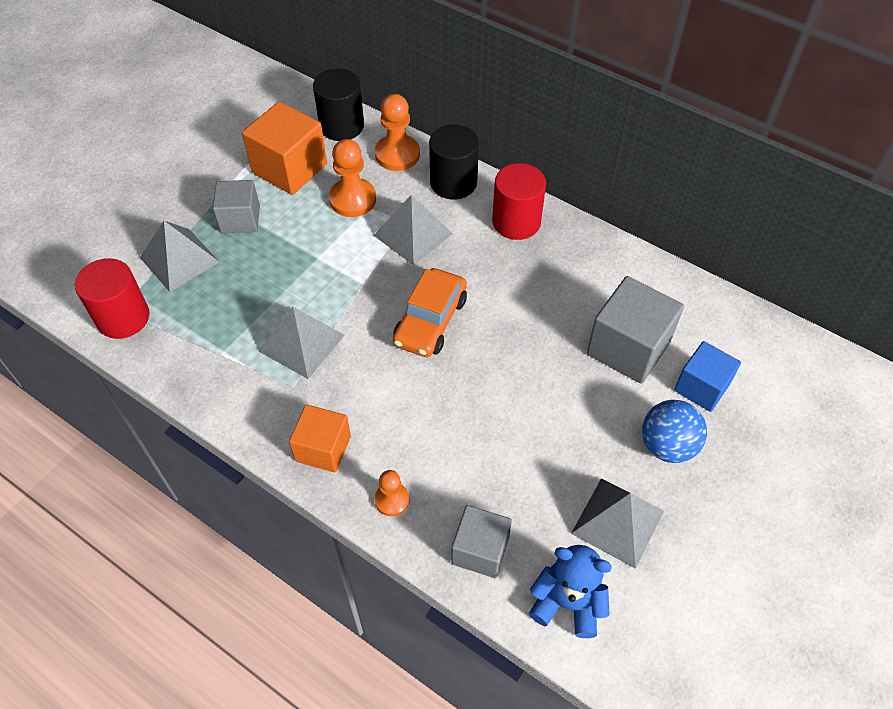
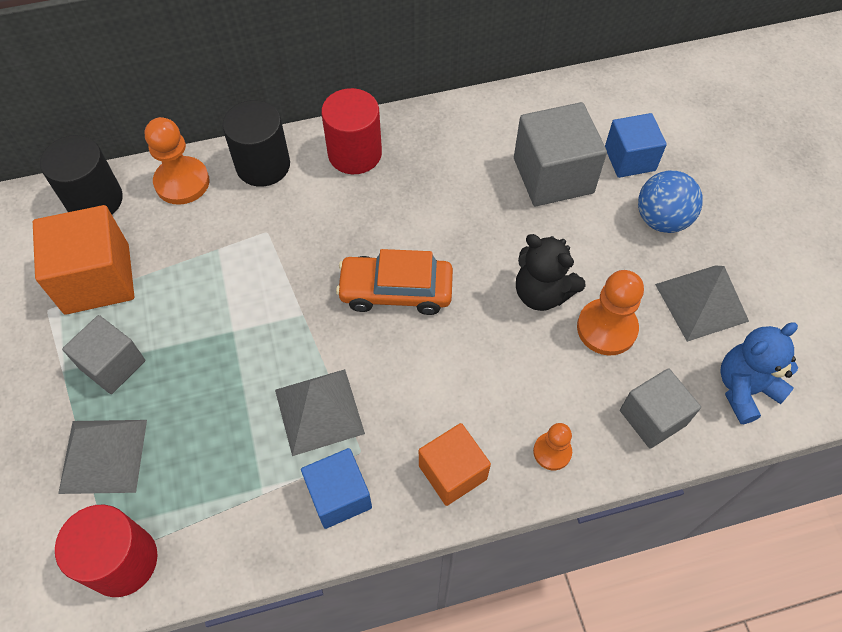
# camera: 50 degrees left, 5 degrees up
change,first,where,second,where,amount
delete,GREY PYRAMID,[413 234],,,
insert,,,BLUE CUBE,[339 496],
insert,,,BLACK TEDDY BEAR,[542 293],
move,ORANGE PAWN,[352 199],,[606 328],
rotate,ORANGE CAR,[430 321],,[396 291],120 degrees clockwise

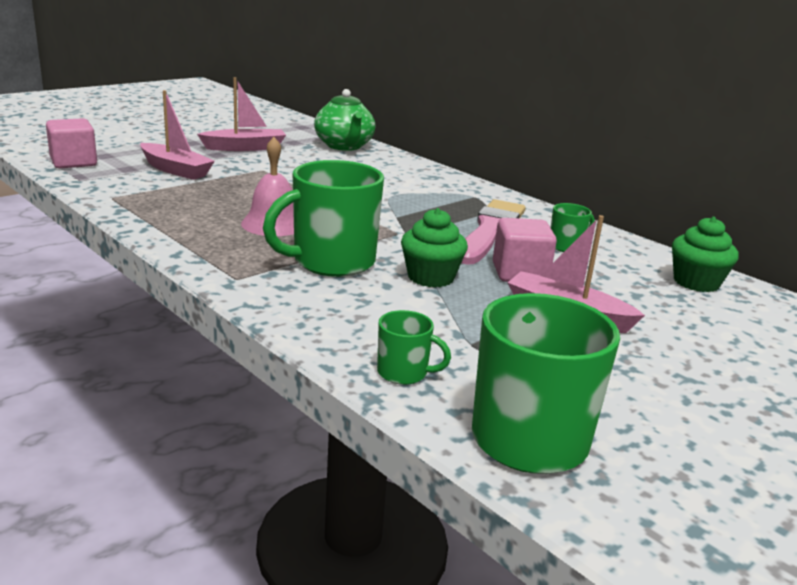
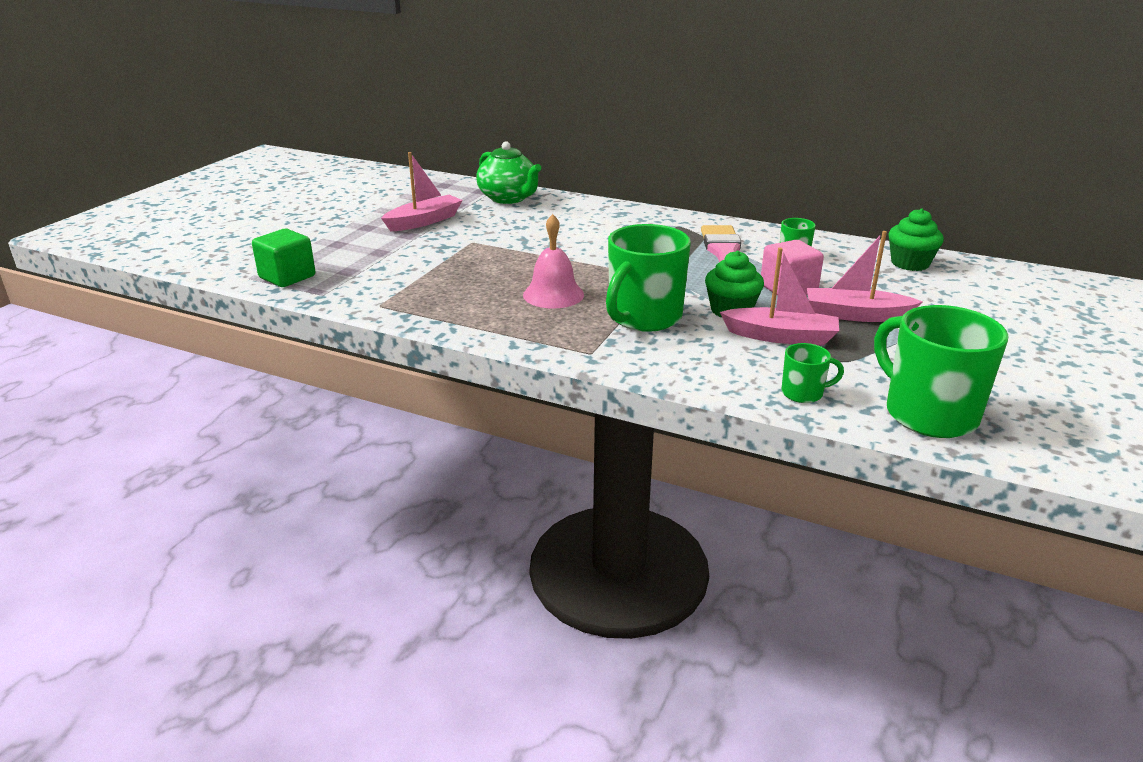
# camera: 20 degrees left, 5 degrees up
change,first,where,second,where,amount
move,PINK BOAT,[176 170],,[781 336],
recolor,PINK CUBE,[73 162],GREEN CUBE,[287 277],

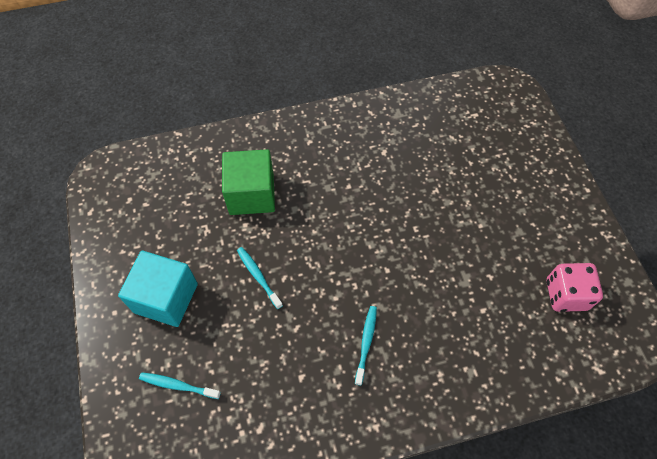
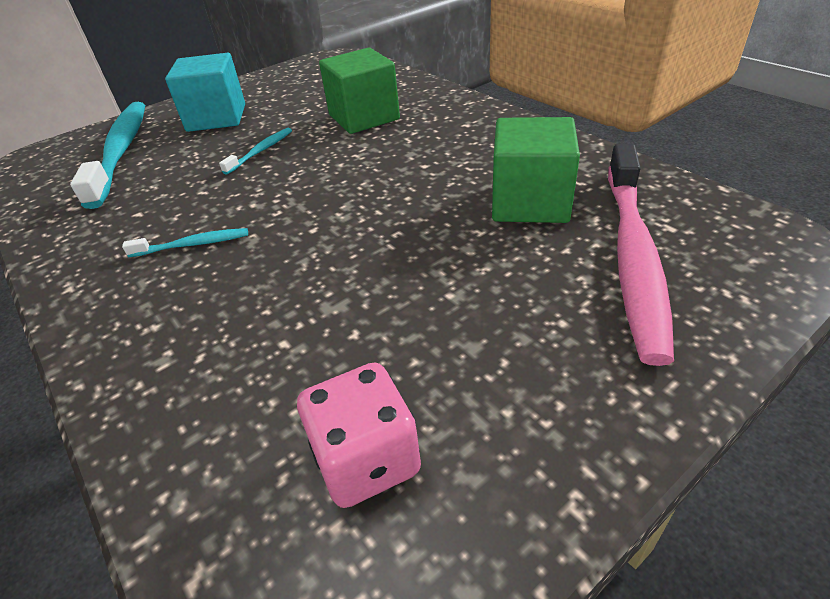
# camera: 70 degrees right, 20 degrees down
change,first,where,second,where,amount
insert,,,GREEN CUBE,[530 202],
insert,,,PINK TOOTHBRUSH,[633 256],
resize,TURQUOISE TOOTHBRUSH,[178 385],,[121 151],x2.29

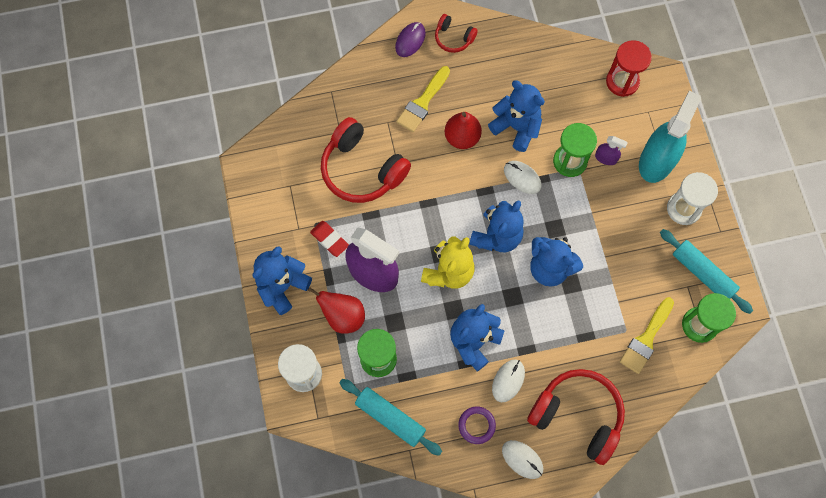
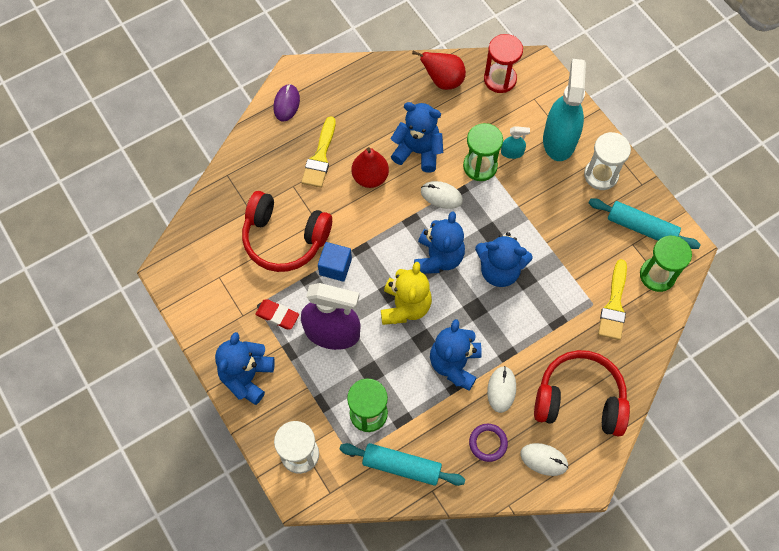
# camera: 20 degrees left, 5 degrees down
change,first,where,second,where,amount
delete,RED HEADPHONES,[453 38],,,
insert,,,BLUE CUBE,[335 267],
move,RED PEAR,[343 316],,[443 81],
recolor,PURPLE SPRAY BOTTLE,[606 158],TURQUOISE SPRAY BOTTLE,[512 152],

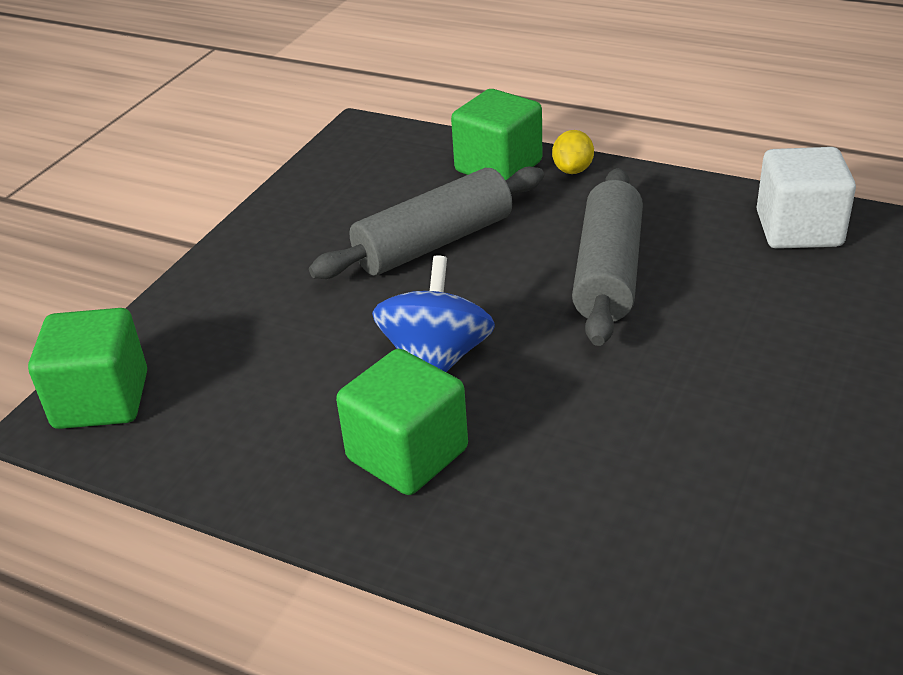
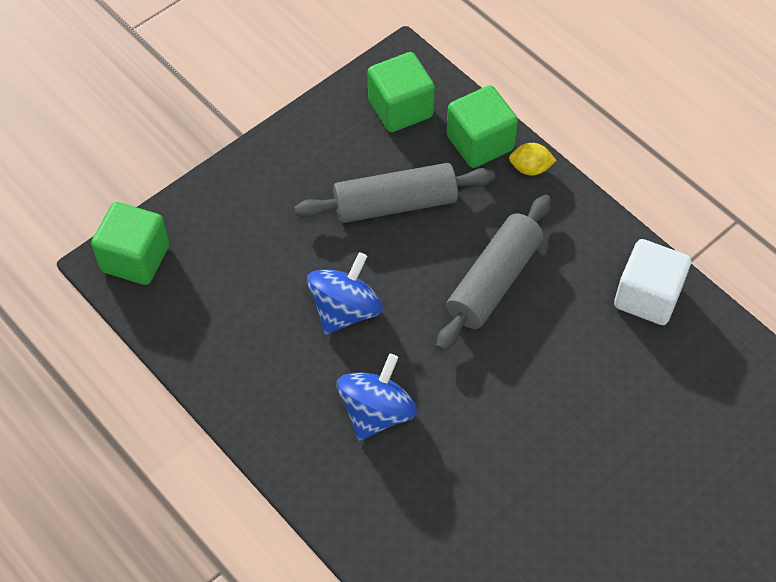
# camera: 20 degrees right, 20 degrees up
change,first,where,second,where,amount
insert,,,BLUE SPINNING TOP,[376 412],
move,GREEN CUBE,[407 454],,[400 108],
rotate,YELLOW LEMON,[573 170],,[530 168],60 degrees clockwise

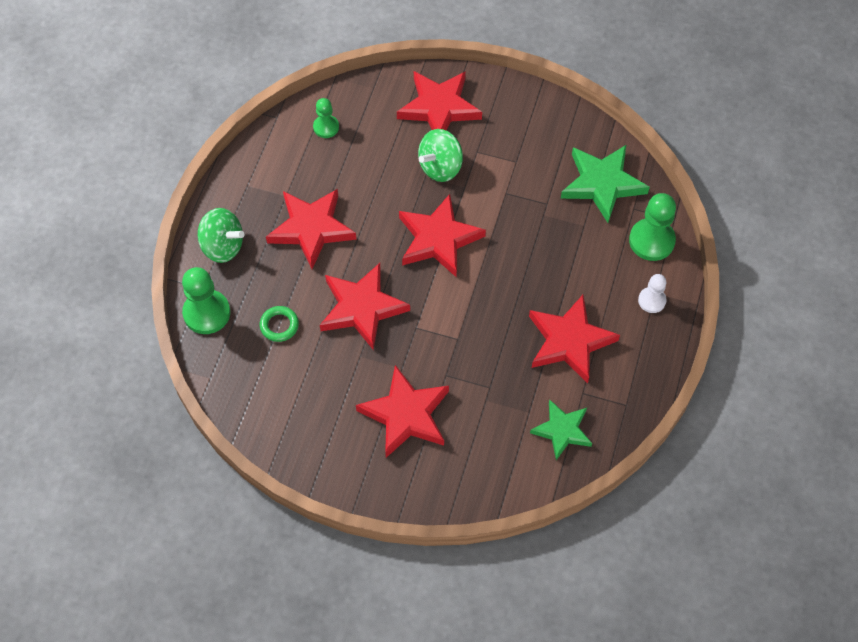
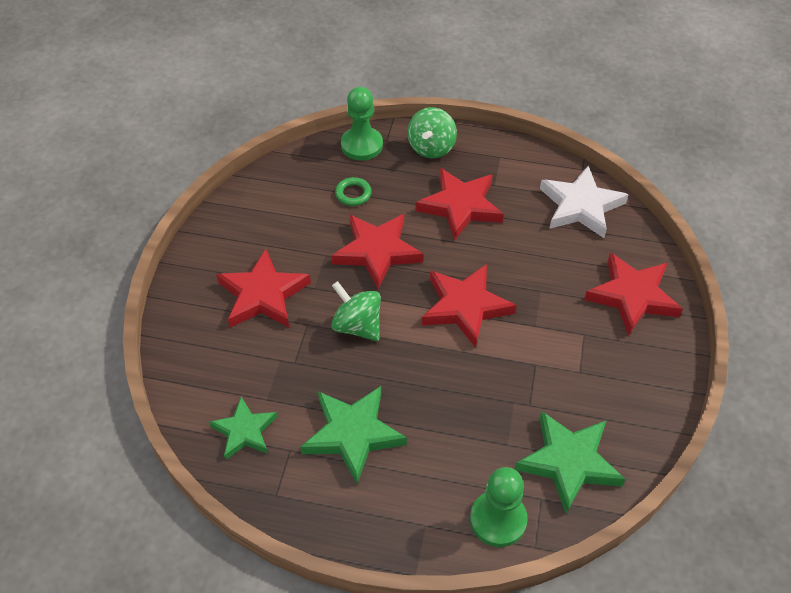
# camera: 85 degrees right, 10 degrees down
change,first,where,second,where,amount
delete,WHITE PAWN,[652 300],,,
move,GREEN SPINNING TOP,[440 167],,[357 326],
replace,GREEN PAWN,[326 127],WHITE STAR,[581 206],
recolor,RED STAR,[569 341],GREEN STAR,[353 434],

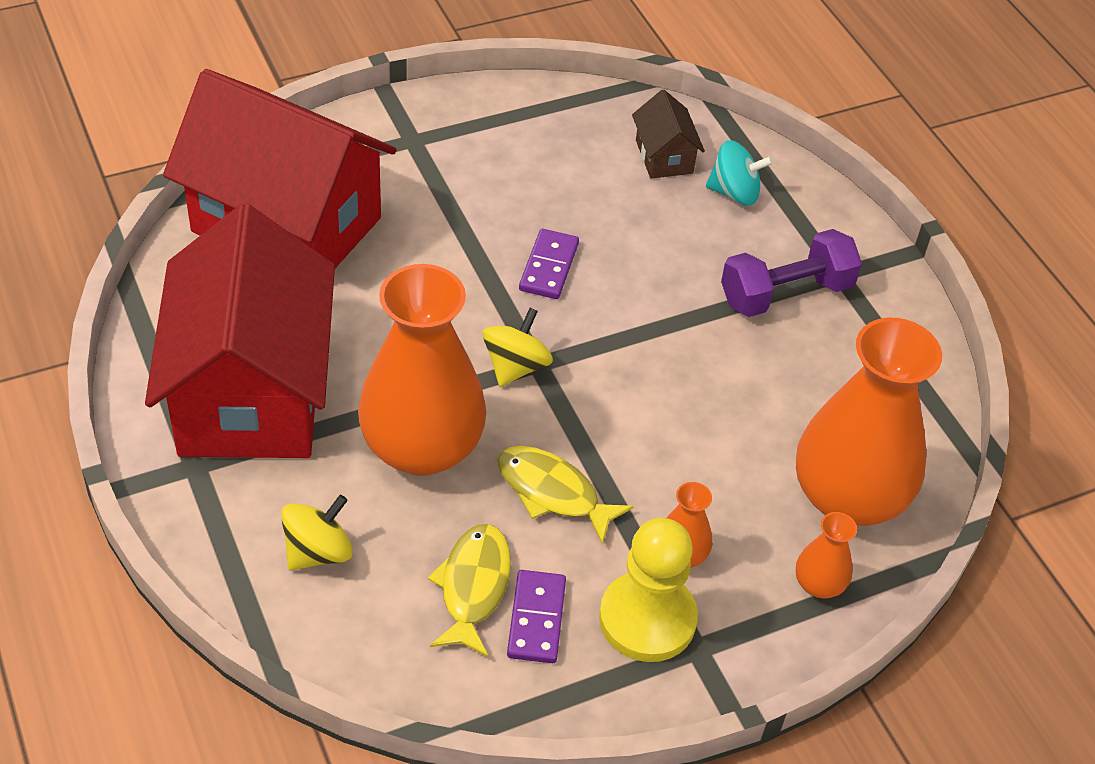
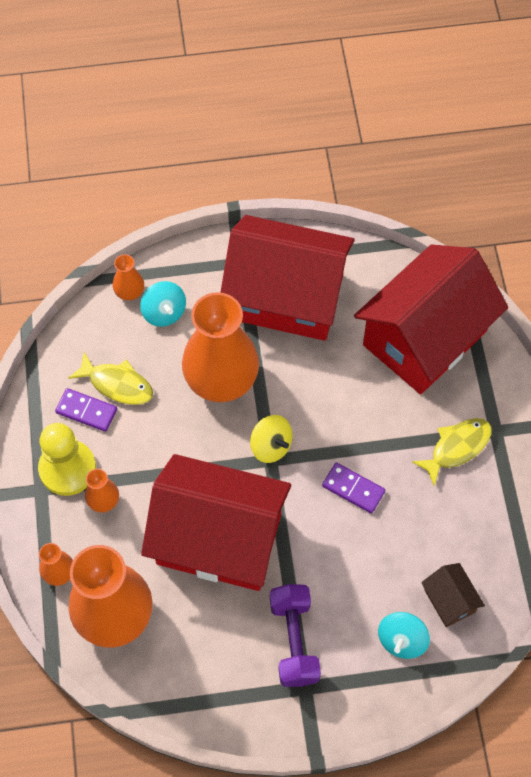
# camera: 110 degrees right, 15 degrees up
change,first,where,second,where,amount
insert,,,ORANGE VASE,[129 291],
insert,,,RED HOUSE,[219 539],
move,YELLOW FISH,[553 492],,[457 448],
recolor,YELLOW SPINNING TOP,[318 552],TURQUOISE SPINNING TOP,[164 312],
rotate,BROWN HOUSE,[664 157],,[449 601],60 degrees clockwise

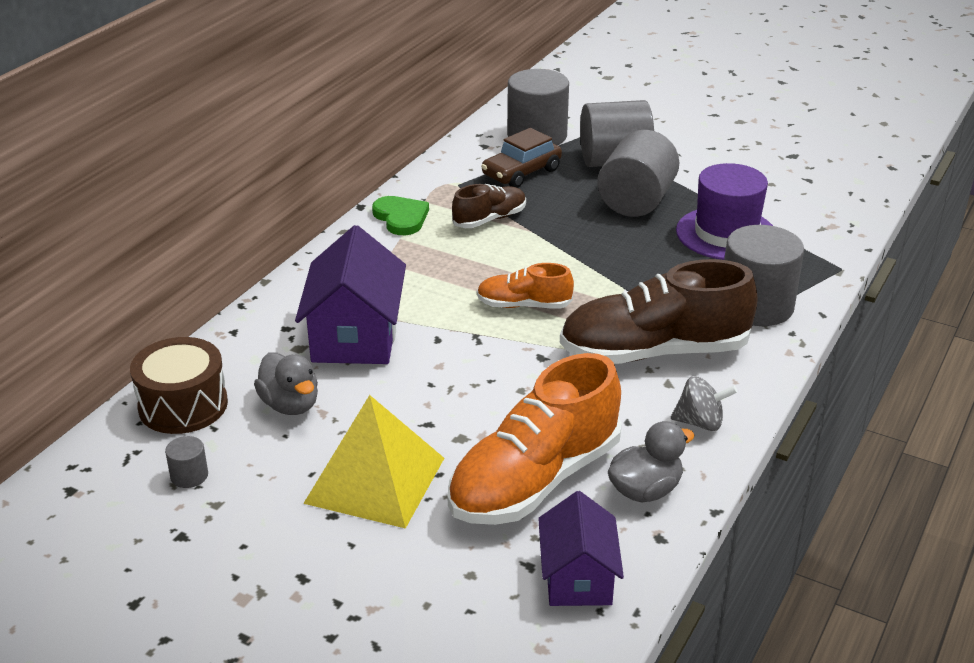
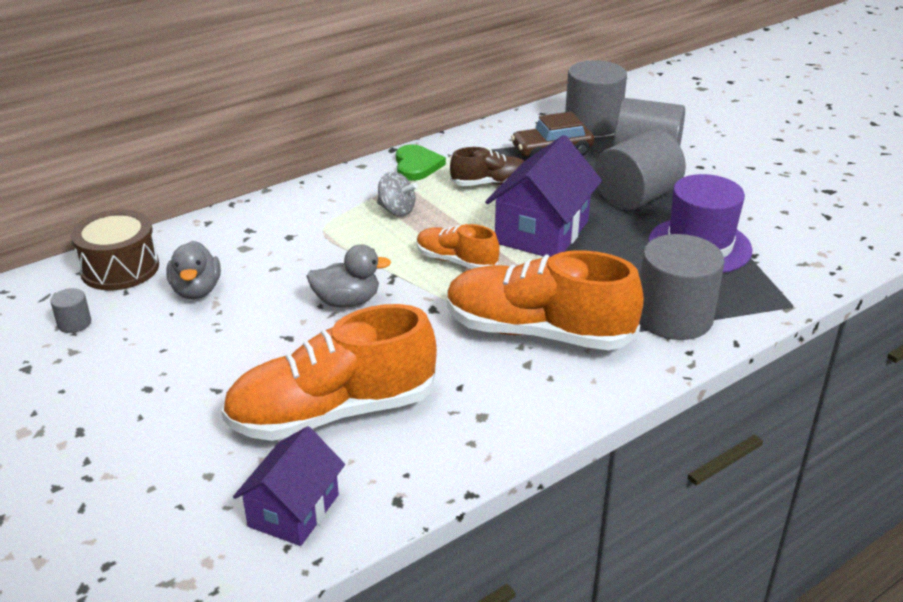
# camera: 25 degrees right, 0 degrees up
change,first,where,second,where,amount
delete,YELLOW PYRAMID,[375 480],,,
move,PURPLE HOUSE,[355 336],,[542 232],
move,GREY DUCK,[645 490],,[347 301],
move,GREY SPINNING TOP,[700 422],,[396 210],
recolor,BROWN SHOE,[654 352],ORANGE SHOE,[538 333],

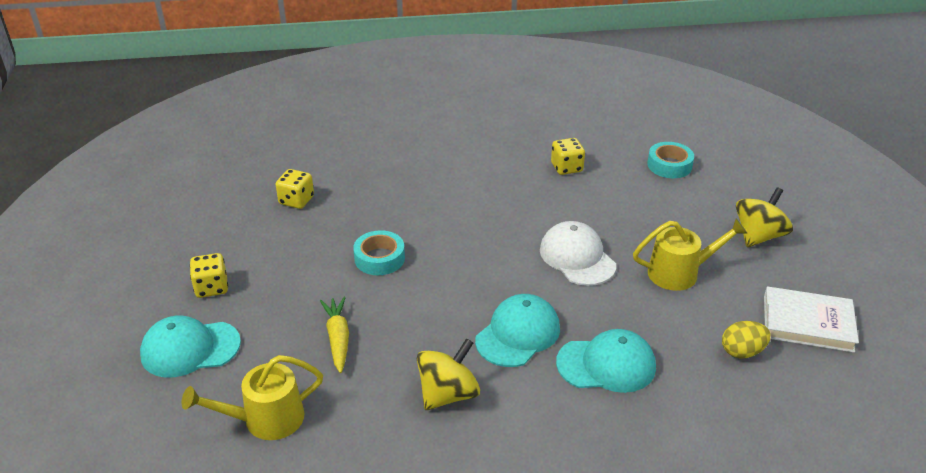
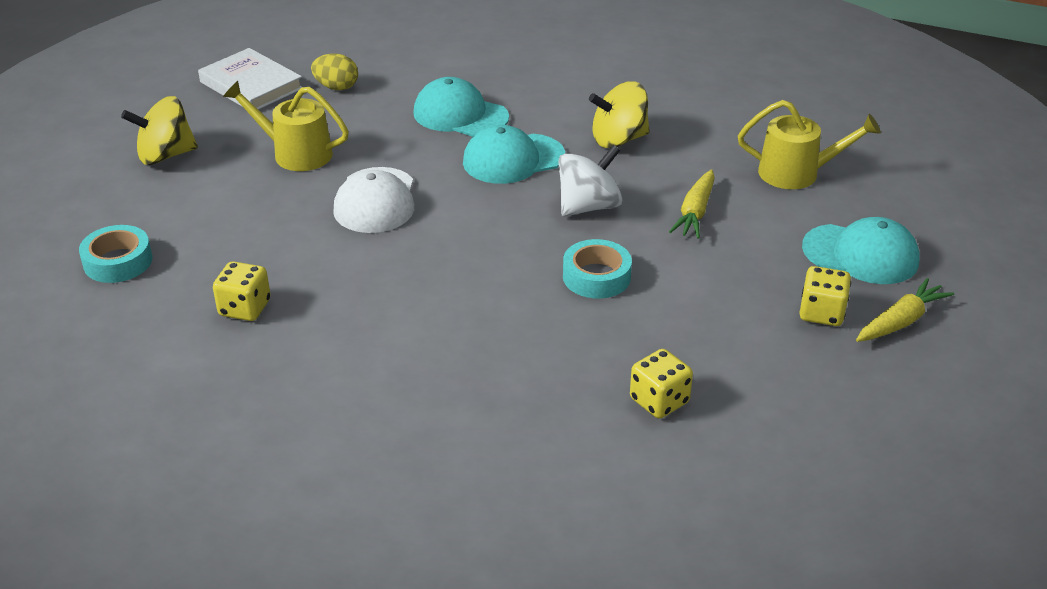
# camera: 150 degrees left, 0 degrees up
change,first,where,second,where,amount
insert,,,WHITE SPINNING TOP,[589 206],
insert,,,YELLOW CARROT,[901 321],

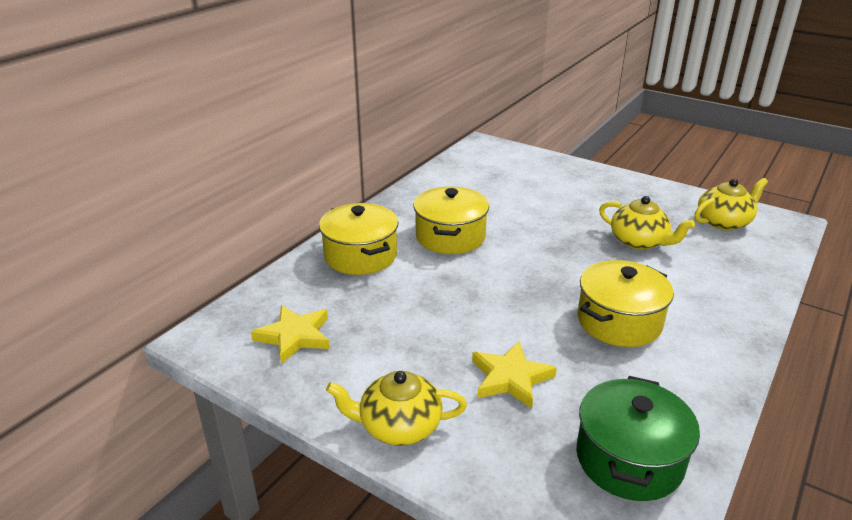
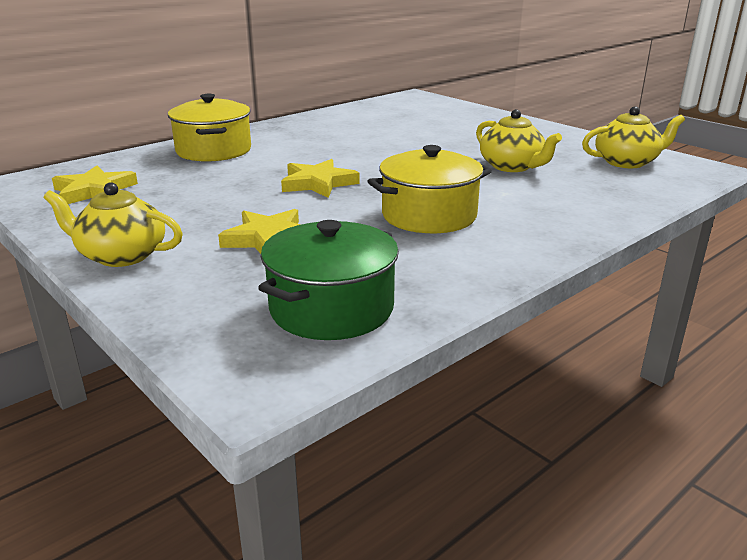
# camera: 15 degrees right, 5 degrees down
change,first,where,second,where,amount
delete,YELLOW POT,[450 237],,,
insert,,,YELLOW STAR,[318 183],

